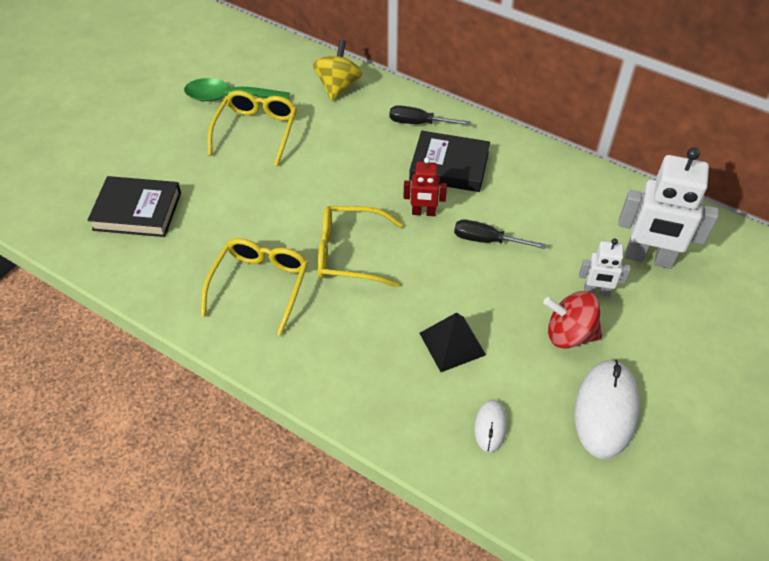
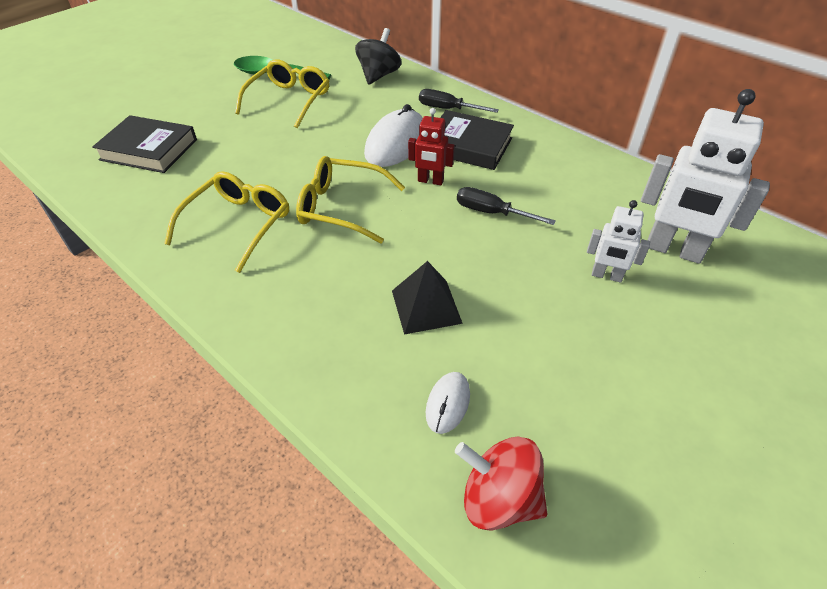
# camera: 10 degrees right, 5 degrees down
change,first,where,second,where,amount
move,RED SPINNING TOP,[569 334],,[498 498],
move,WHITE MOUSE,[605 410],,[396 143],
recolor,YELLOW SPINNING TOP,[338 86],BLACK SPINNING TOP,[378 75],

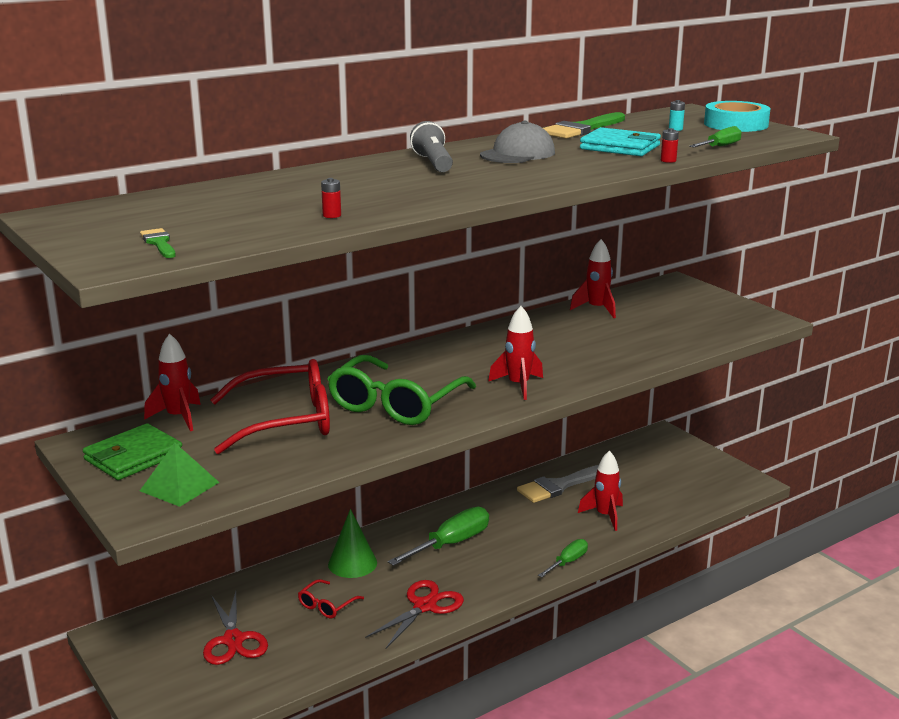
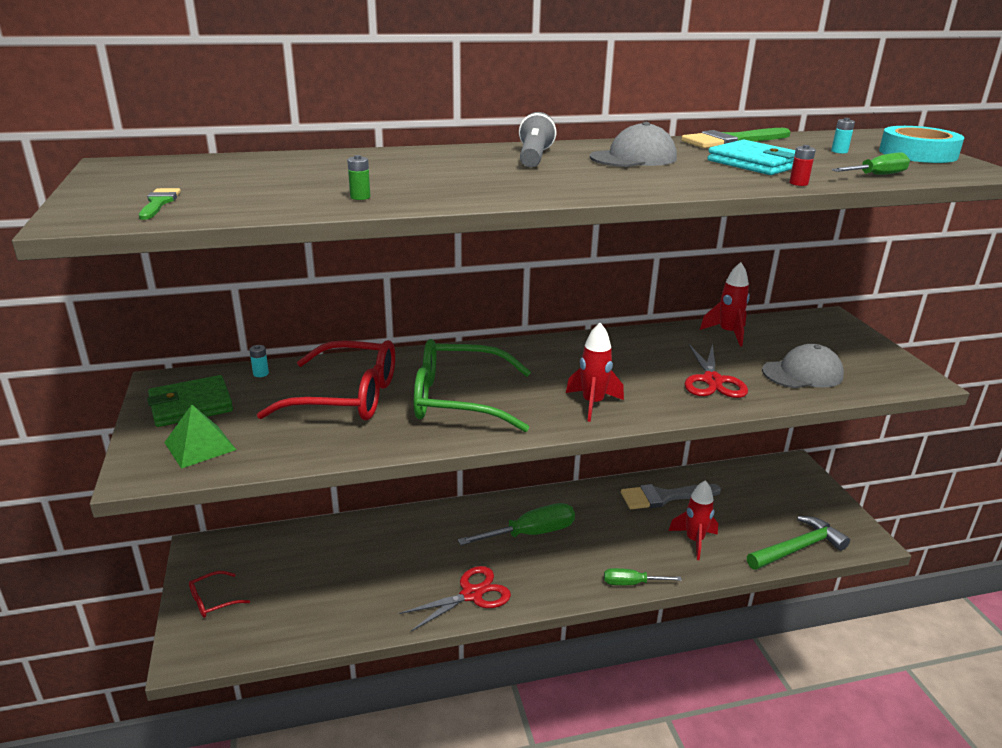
# camera: 20 degrees right, 5 degrees up
change,first,where,second,where,amount
delete,GREEN CONE,[352 563],,,
insert,,,GREEN HAMMER,[797 548],
insert,,,GREY CAP,[802 373],
move,RED SCISSORS,[233 640],,[712 381],
move,RED GLASSES,[327 605],,[213 600],
replace,RED ROCKET,[178 418],TURQUOISE BATTERY,[261 373],
recolor,RED BATTERY,[332 215],GREEN BATTERY,[360 197],
rotate,GREEN GLASSES,[396 404],,[459 399],45 degrees clockwise
rotate,GREEN SCREWDRIVER,[567 562],,[632 583],150 degrees counterclockwise

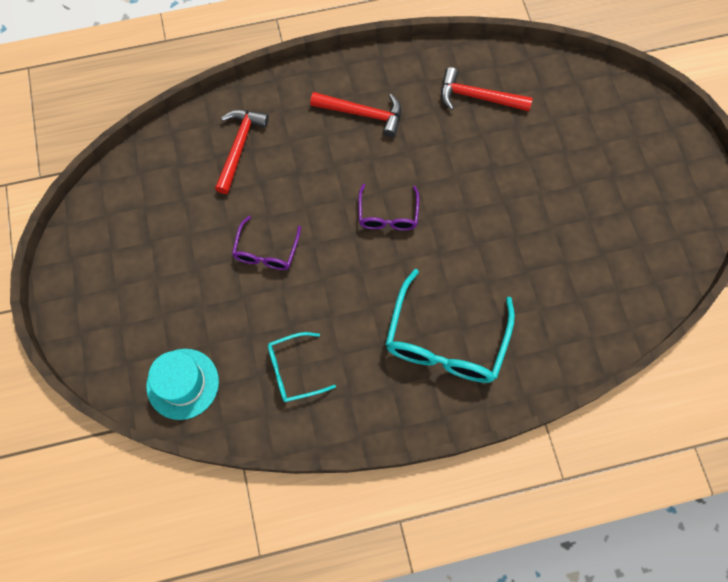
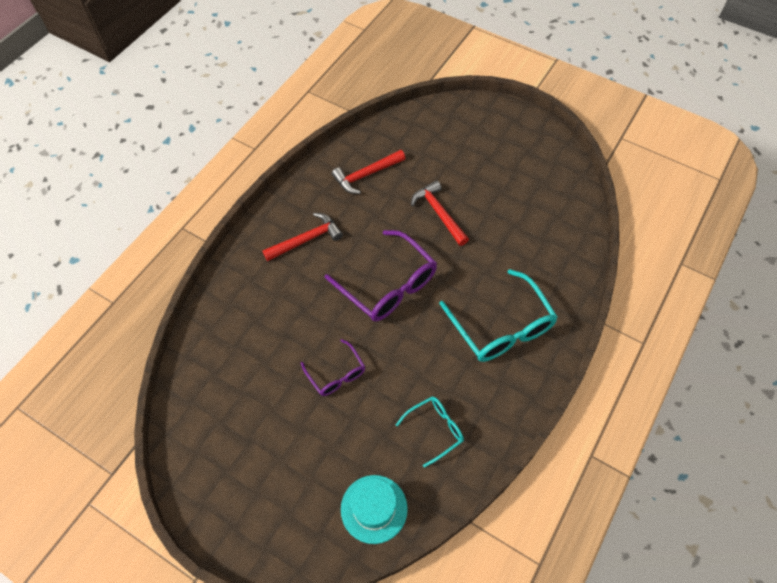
# camera: 45 degrees left, 10 degrees down
change,first,where,second,where,amount
move,RED HAMMER,[239 147],,[439 213],
rotate,TURQUOISE GLASSES,[294 370],,[435 429],150 degrees counterclockwise
resize,PURPLE GLASSES,[388 215],,[388 285],x1.81

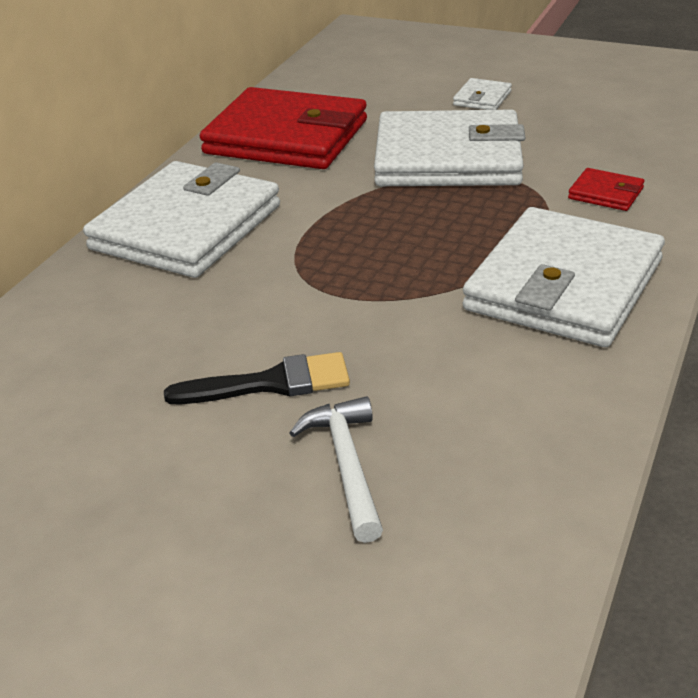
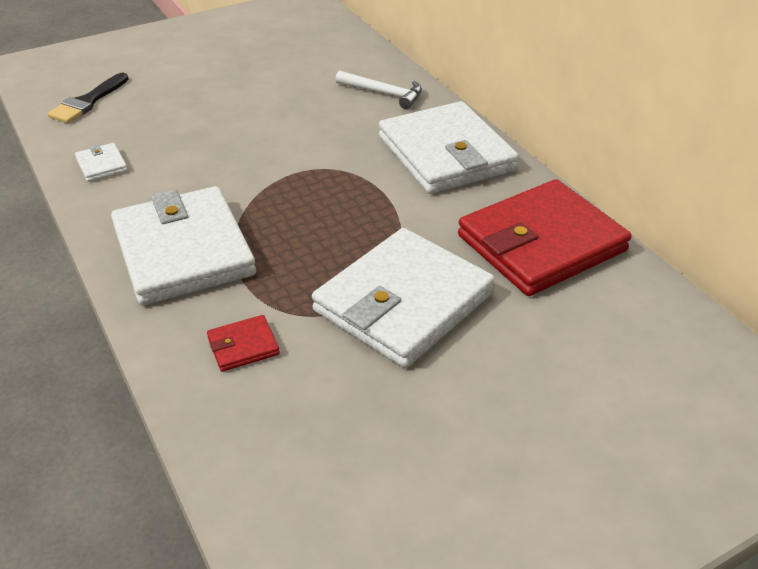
# camera: 125 degrees right, 5 degrees up
change,first,where,second,where,amount
move,BLACK BRUSH,[271 383],,[87 102],
move,WHITE HAMMER,[346 465],,[384 93],
move,WHITE WALLET,[482 98],,[102 165],

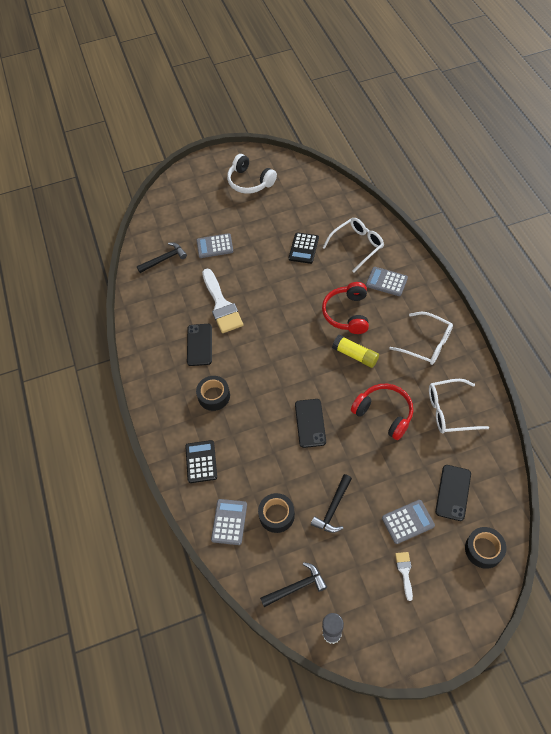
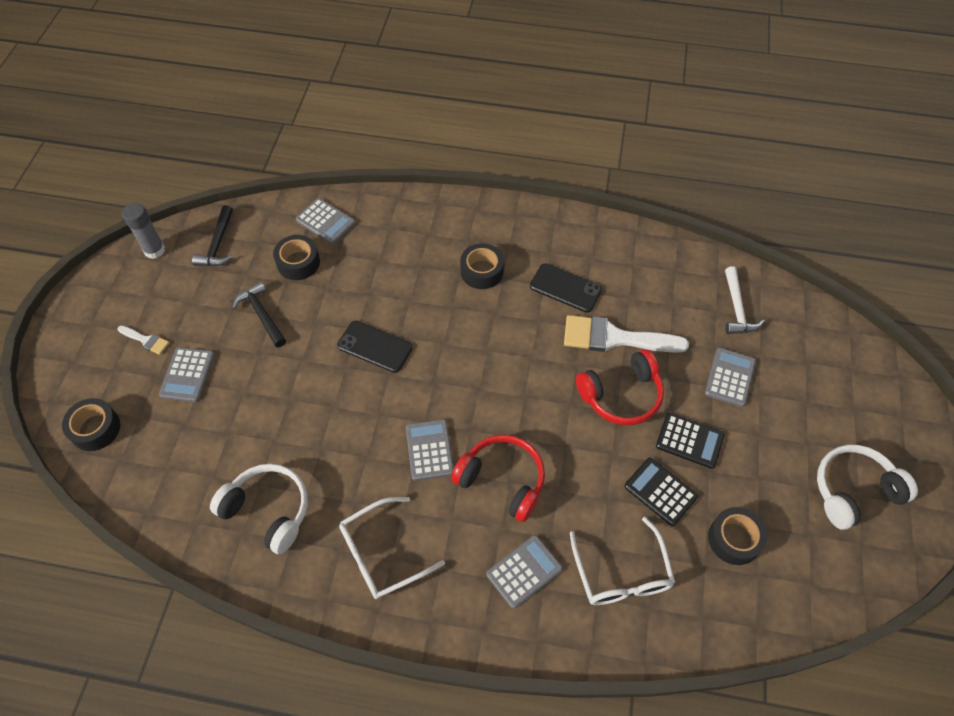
# camera: 115 degrees right, 0 degrees up
change,first,where,second,where,amount
delete,BLACK PHONE,[453 492],,,
insert,,,BLACK TAPE,[734 539],
move,BLACK CALCULATOR,[201 461],,[689 441],
move,RED HEADPHONES,[384 414],,[621 395],
replace,YELLOW GLUE STICK,[355 355],GREY CALCULATOR,[429 450],
replace,WHITE GLASSES,[449 411],WHITE HEADPHONES,[268 511],
recolor,BLACK HAMMER,[164 259],WHITE HAMMER,[737 309],

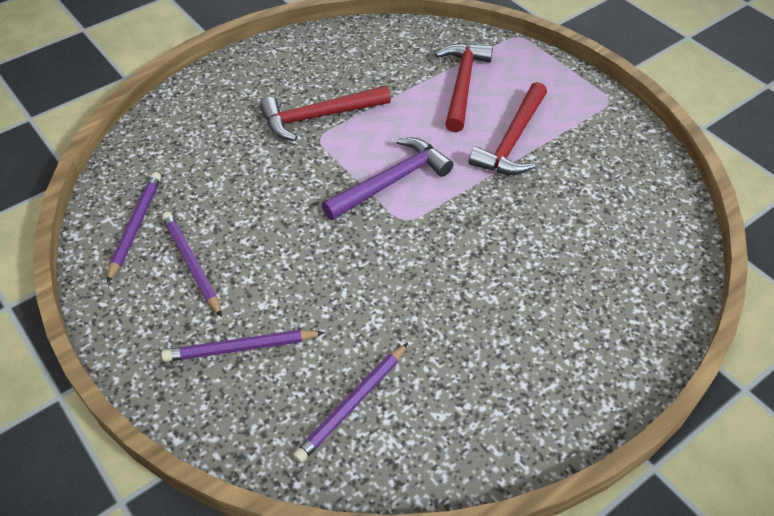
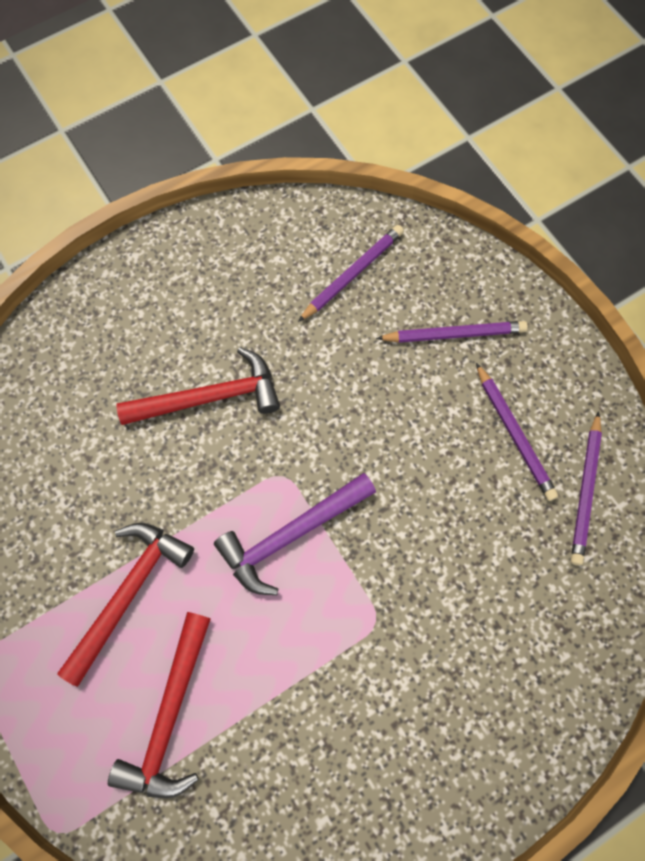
# camera: 175 degrees left, 20 degrees up
change,first,where,second,where,amount
move,RED HAMMER,[318 117],,[211 397],

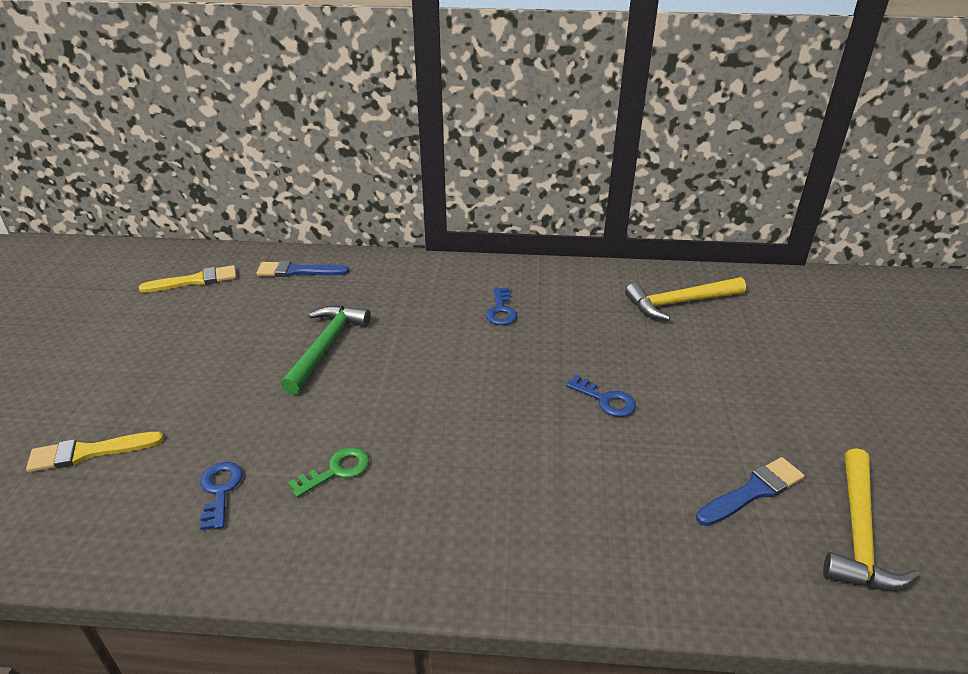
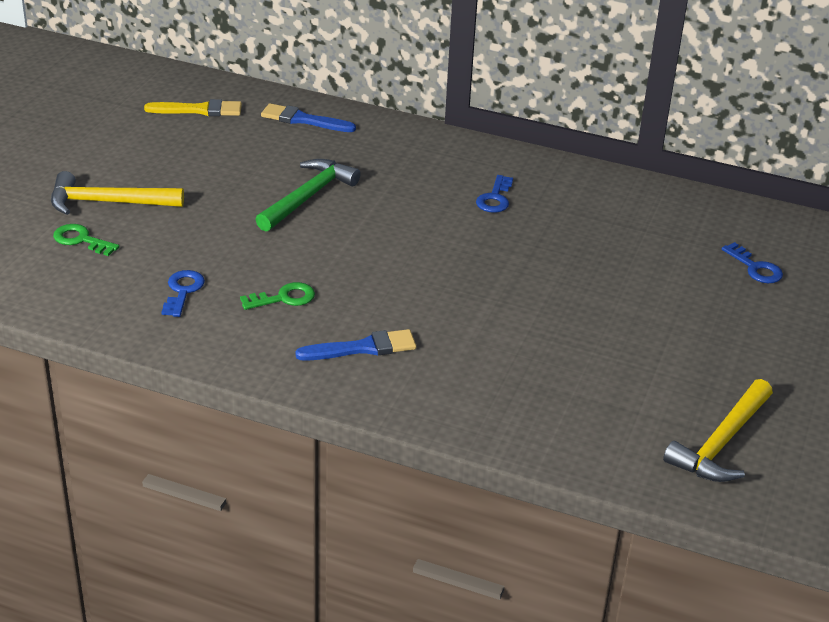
# camera: 15 degrees right, 0 degrees up
change,first,where,second,where,amount
move,BLUE KEY,[605 400],,[755 268],
move,YELLOW HAMMER,[679 303],,[108 202],
move,BLUE BRUSH,[753 491],,[363 348],
replace,YELLOW BRUSH,[89 452],GREEN KEY,[81 240],

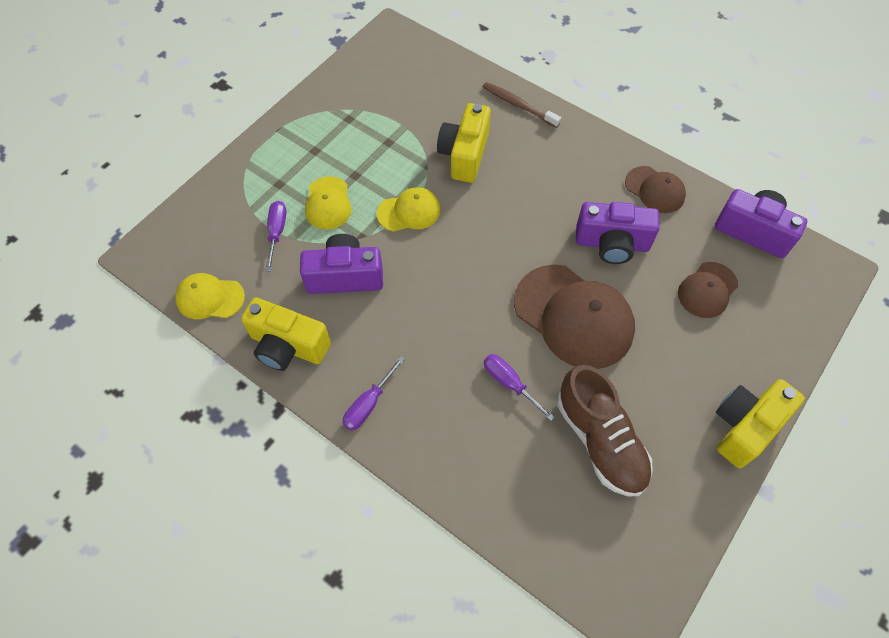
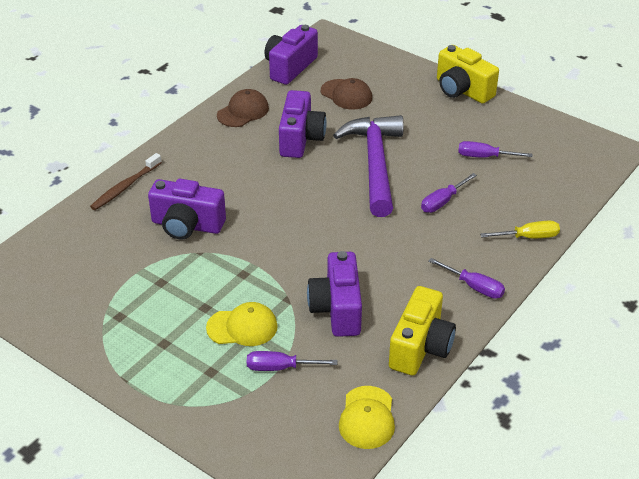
# camera: 90 degrees left, 20 degrees down
change,first,where,second,where,amount
delete,YELLOW CAP,[409 212],,,
insert,,,YELLOW SCREWDRIVER,[528 237],
replace,BROWN CAP,[574 316],PURPLE HAMMER,[375 164],
replace,BROWN SHOE,[600 440],PURPLE SCREWDRIVER,[485 157],
recolor,YELLOW CAMERA,[464 155],PURPLE CAMERA,[187 225],

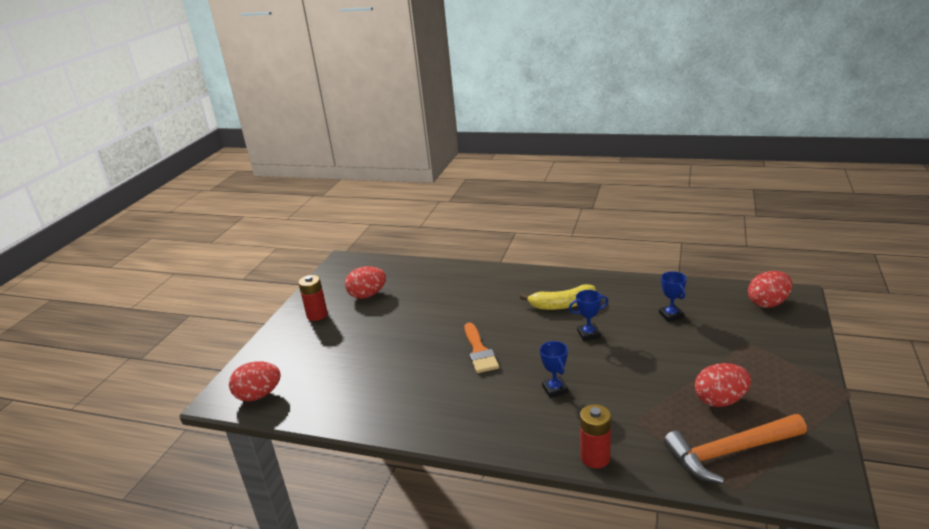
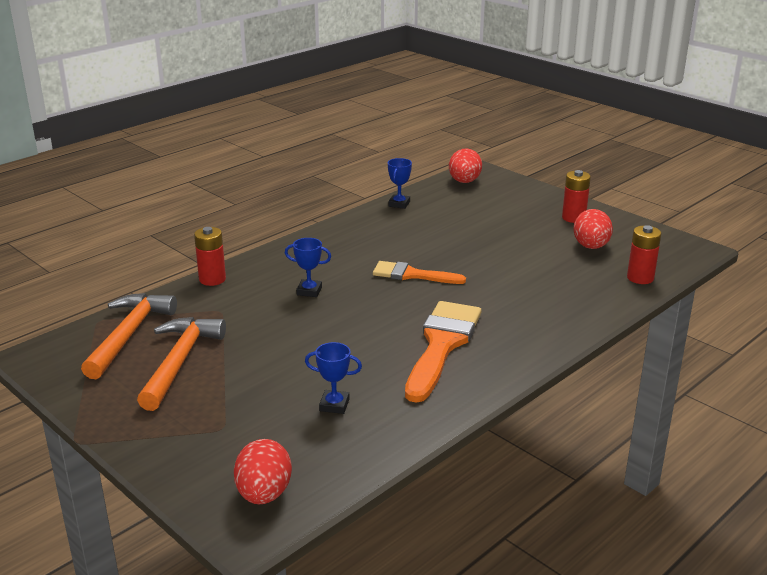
# camera: 115 degrees right, 0 degrees up
change,first,where,second,where,amount
insert,,,RED BATTERY,[640 278],
move,BLUE TROPHY,[588 334],,[399 204],
replace,YELLOW BANANA,[562 305],ORANGE BRUSH,[442 345],
replace,RED EGG,[720 400],ORANGE HAMMER,[179 362],

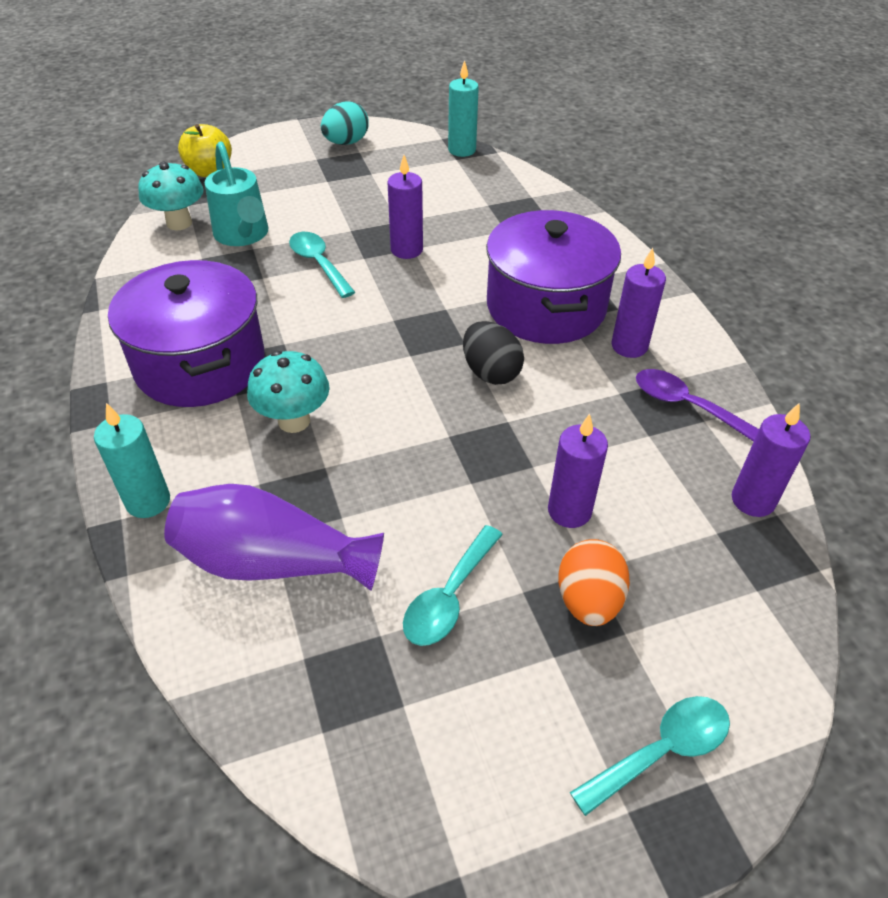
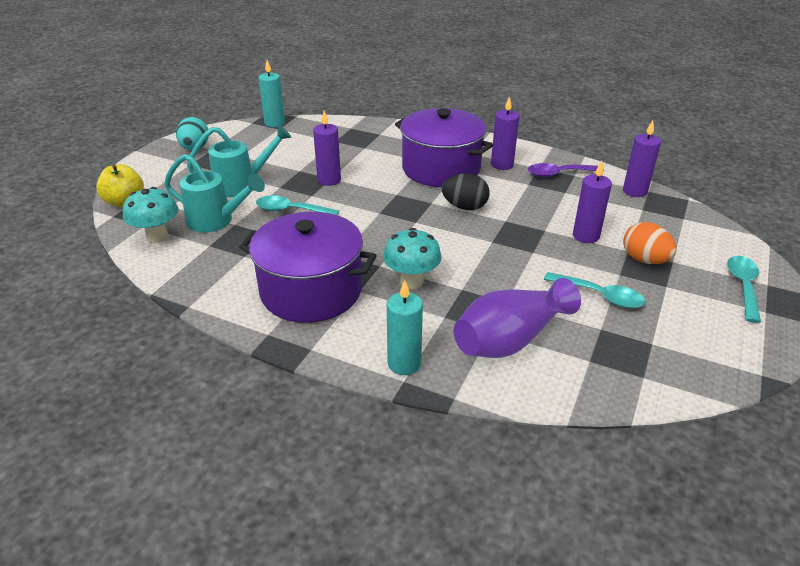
# camera: 45 degrees left, 10 degrees down
change,first,where,second,where,amount
insert,,,TURQUOISE WATERING CAN,[243 185],
rotate,TURQUOISE SPOON,[449 596],,[599 296],45 degrees counterclockwise

